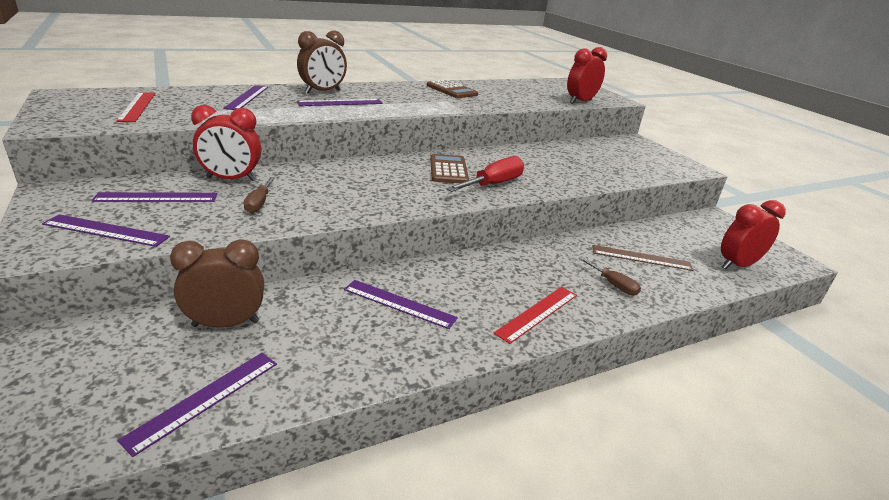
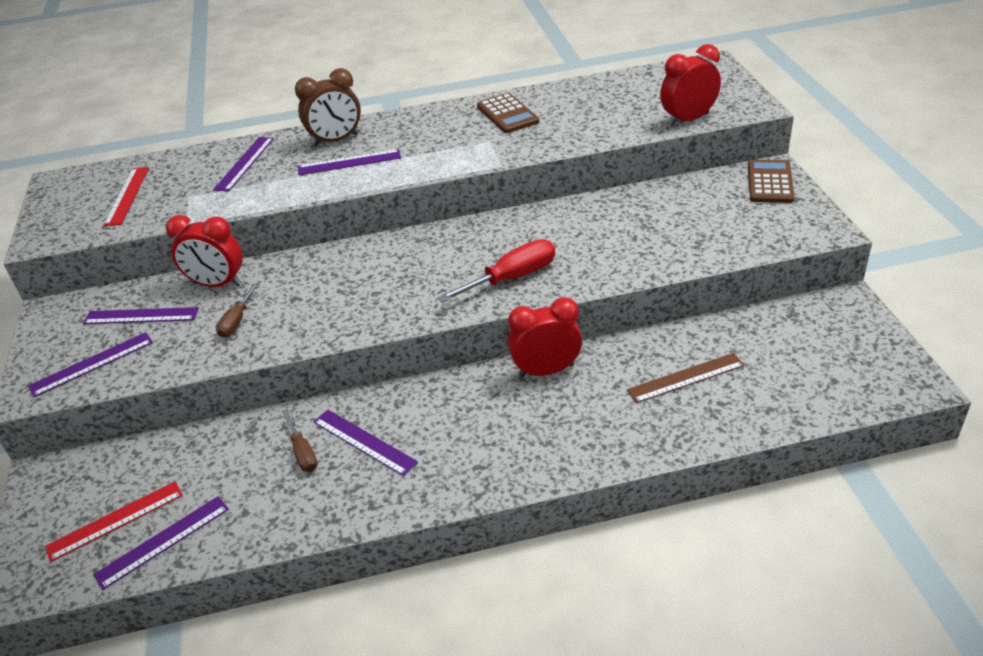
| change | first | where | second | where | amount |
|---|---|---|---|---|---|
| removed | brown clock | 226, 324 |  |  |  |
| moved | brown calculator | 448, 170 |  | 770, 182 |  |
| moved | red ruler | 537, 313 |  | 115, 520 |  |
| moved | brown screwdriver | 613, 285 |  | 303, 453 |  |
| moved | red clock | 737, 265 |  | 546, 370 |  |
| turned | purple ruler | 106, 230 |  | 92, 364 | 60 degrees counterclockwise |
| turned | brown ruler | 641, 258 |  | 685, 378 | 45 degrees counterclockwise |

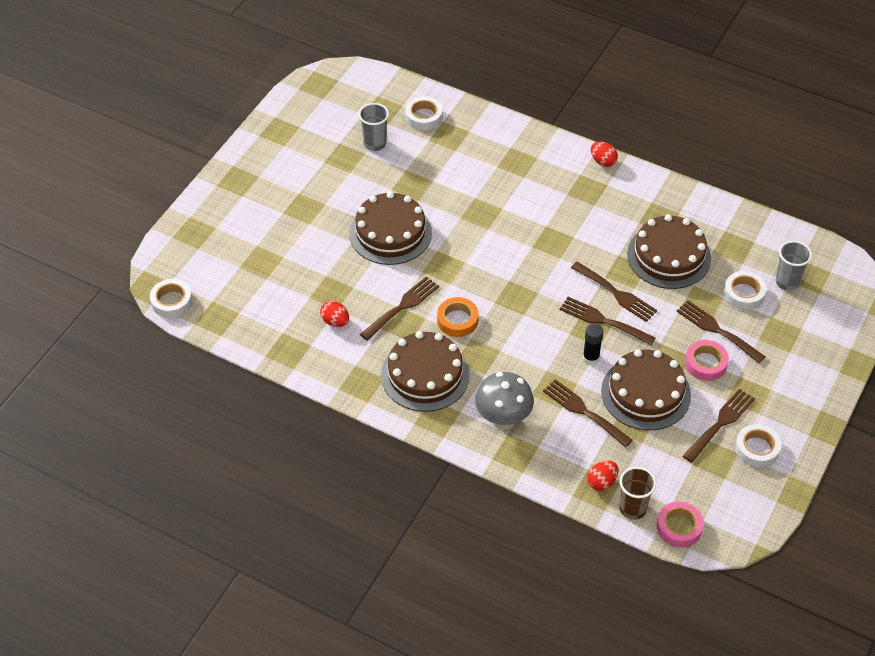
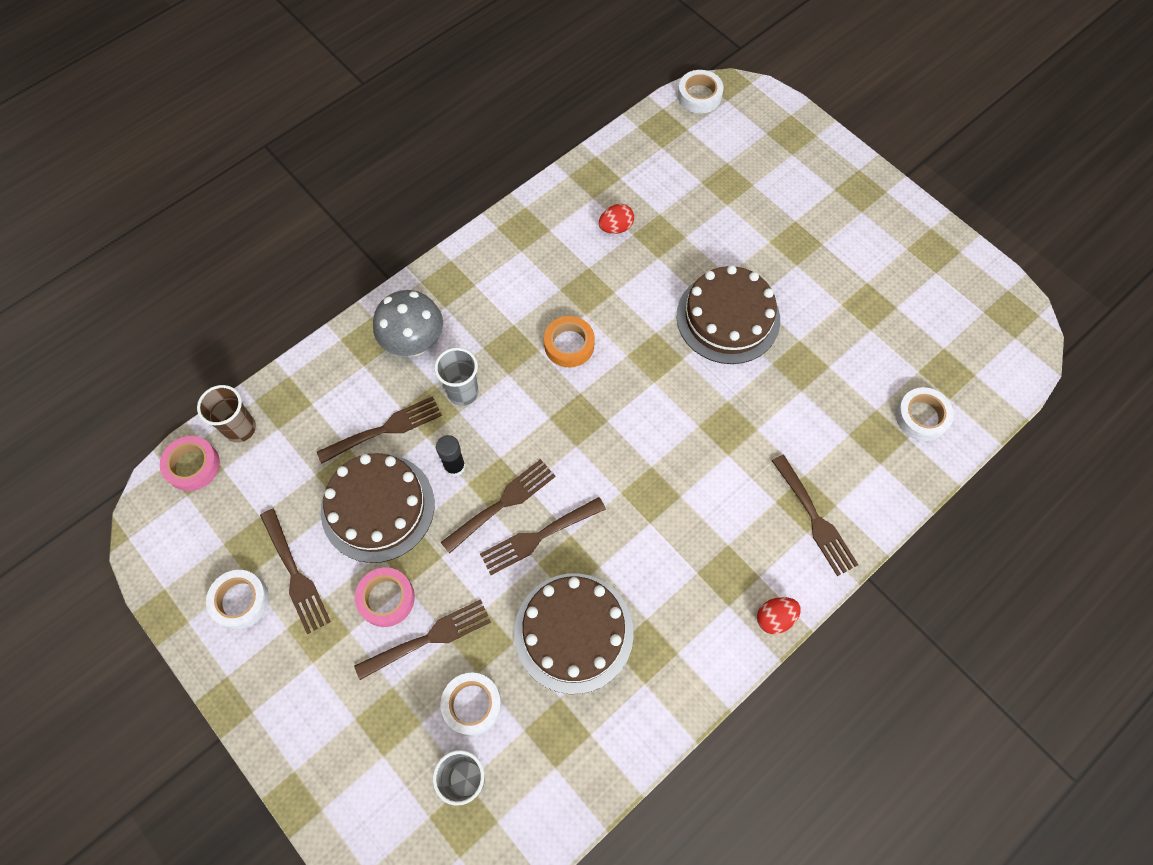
| change | first | where | second | where | amount |
|---|---|---|---|---|---|
| removed | brown cake | 425, 375 |  |  |  |
| removed | red egg | 601, 482 |  |  |  |
| moved | grey cup | 375, 143 |  | 463, 392 |  |
| moved | brown fork | 402, 307 |  | 815, 519 |  |

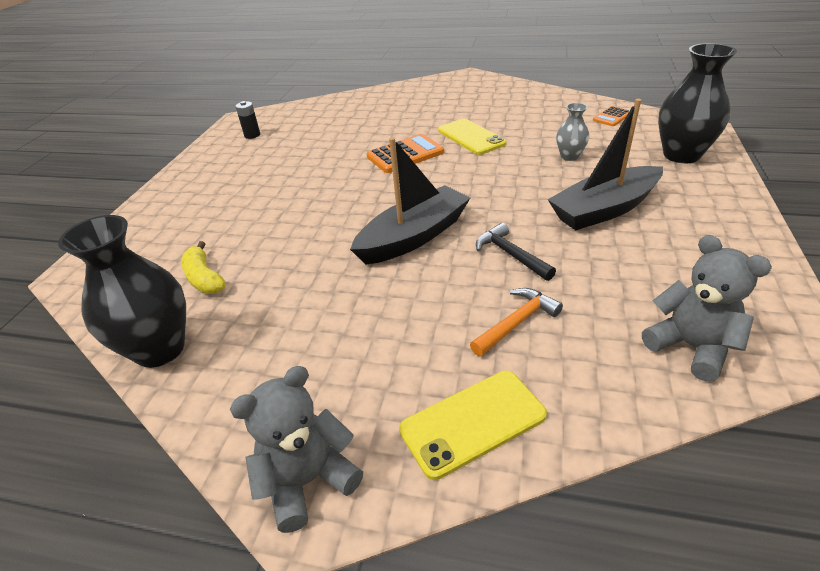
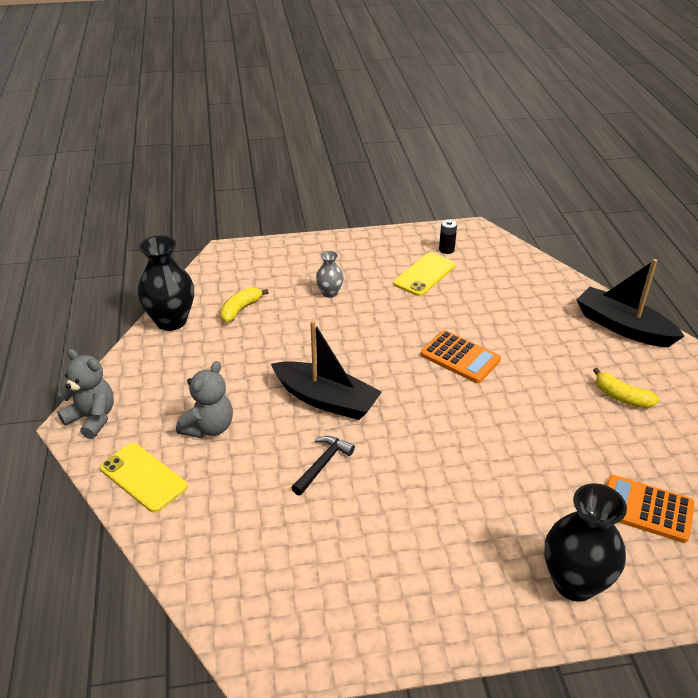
| change | first | where | second | where | amount |
|---|---|---|---|---|---|
| removed | orange hammer | 516, 322 |  |  |  |
| added |  |  | yellow banana | 621, 397 |  |
| moved | yellow phone | 471, 137 |  | 424, 274 |  |
| moved | black boat | 604, 209 |  | 623, 327 |  |
| moved | grey vase | 569, 156 |  | 329, 293 |  |
| moved | grey teddy bear | 691, 347 |  | 209, 427 |  |
| resized | orange calculator | 612, 117 |  | 646, 509 | x1.76 |

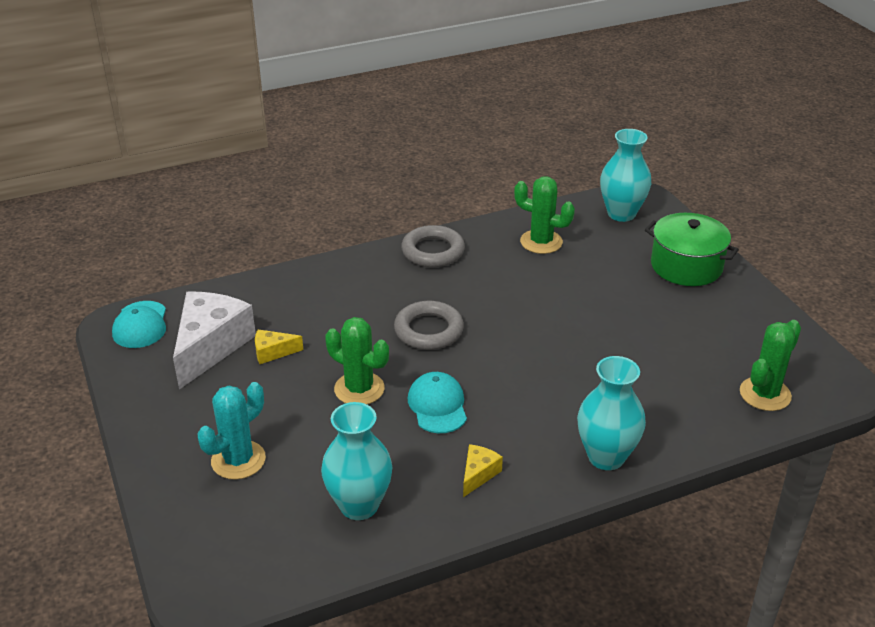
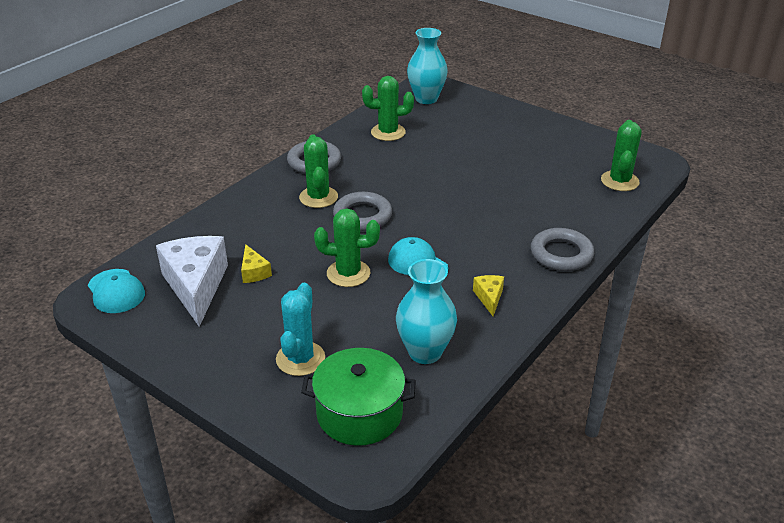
| change | first | where | second | where | amount |
|---|---|---|---|---|---|
| added |  |  | green cactus | 318, 197 |  |
| moved | green pot | 686, 266 |  | 359, 413 |  |
| replaced | turquoise vase | 606, 457 | grey ring | 561, 254 |  |
| turned | yellow cheese | 273, 352 |  | 254, 272 | 75 degrees counterclockwise |

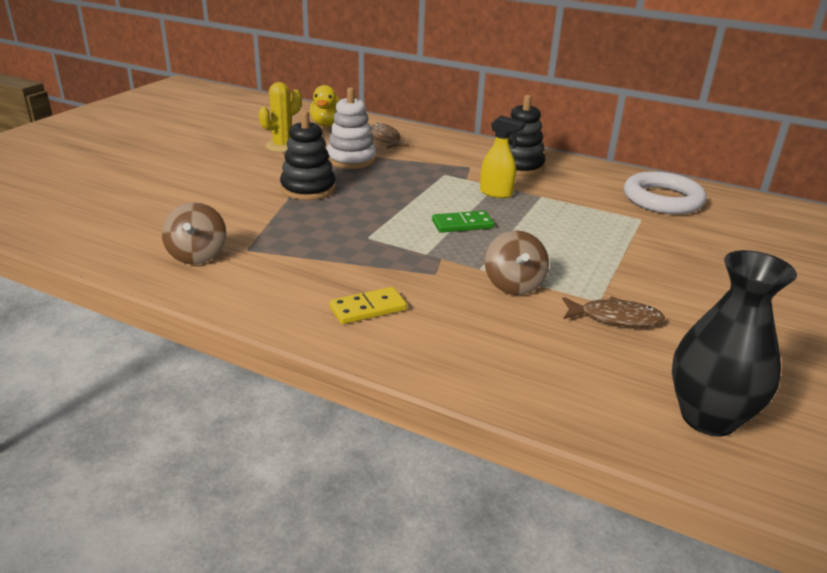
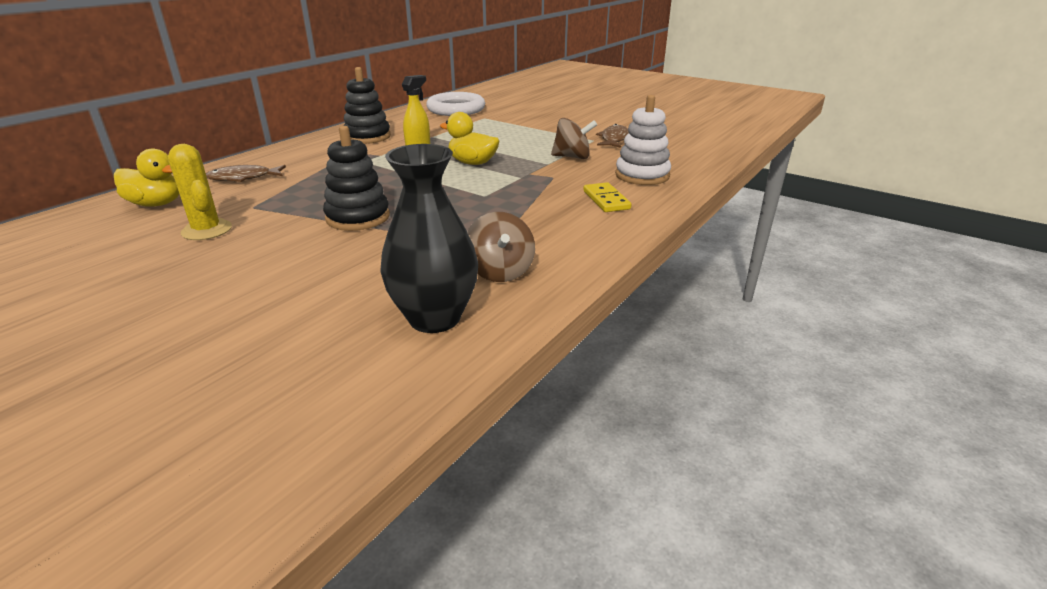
| change | first | where | second | where | amount |
|---|---|---|---|---|---|
| moved | white stacking toy | 351, 159 |  | 642, 175 |  |
| moved | black vase | 708, 417 |  | 434, 318 |  |
| replaced | green domino | 462, 224 | yellow duck | 472, 163 |  |
| turned | brown spinning top | 197, 255 |  | 500, 271 | 75 degrees clockwise |

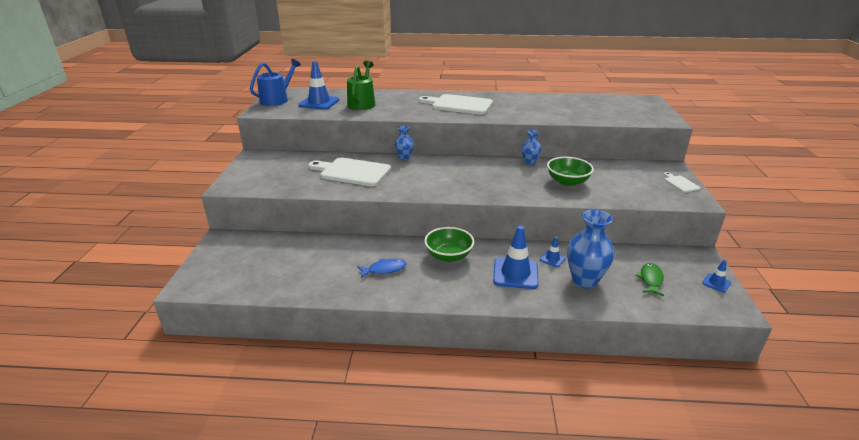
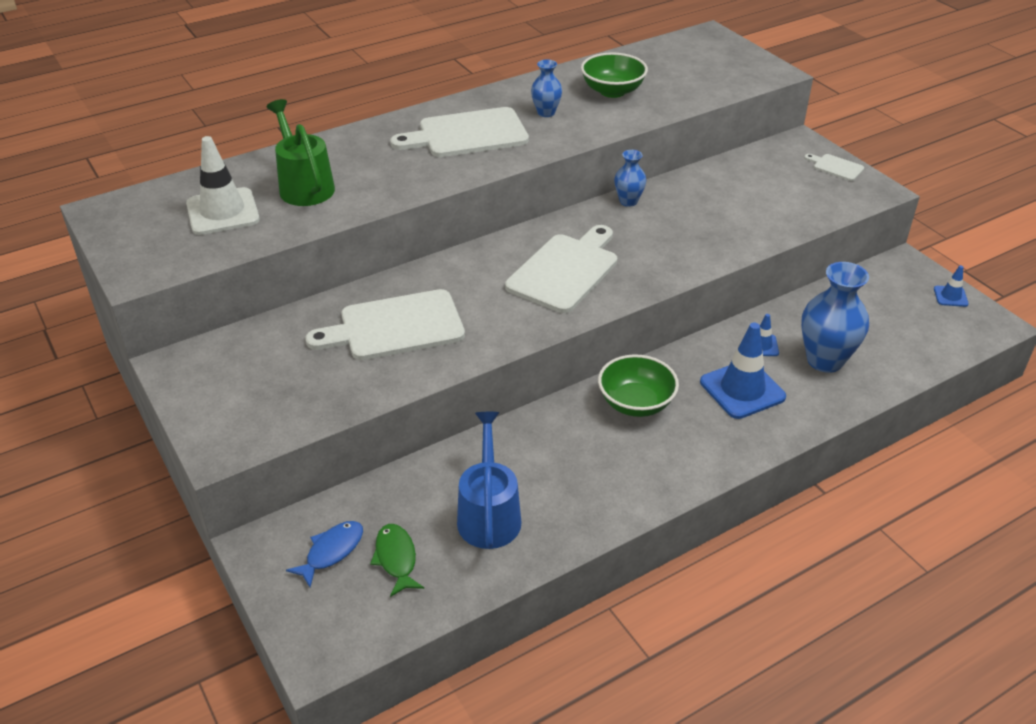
| change | first | where | second | where | amount |
|---|---|---|---|---|---|
| added |  |  | white cutting board | 565, 270 |  |
| moved | blue watering can | 277, 99 |  | 489, 513 |  |
| moved | blue fish | 384, 269 |  | 331, 551 |  |
| moved | blue vase | 404, 157 |  | 546, 113 |  |
| moved | green bowl | 567, 182 |  | 612, 91 |  |
| moved | green fish | 650, 279 |  | 396, 558 |  |
| recoloured | blue traffic cone | 319, 103 | white traffic cone | 222, 212 |  |

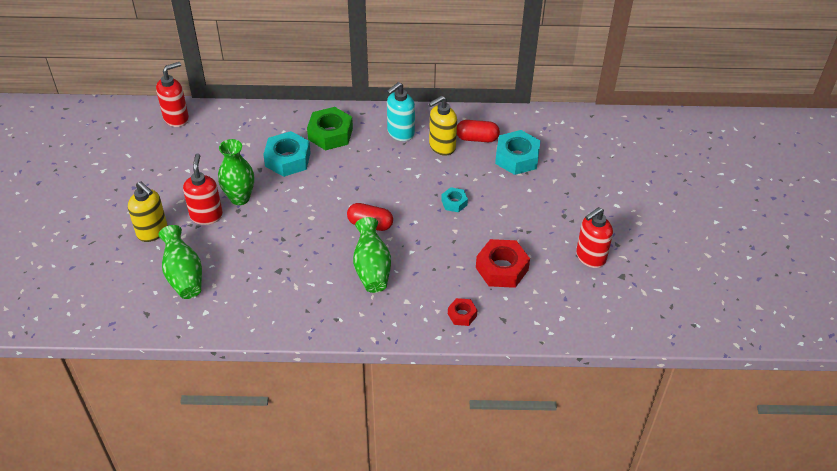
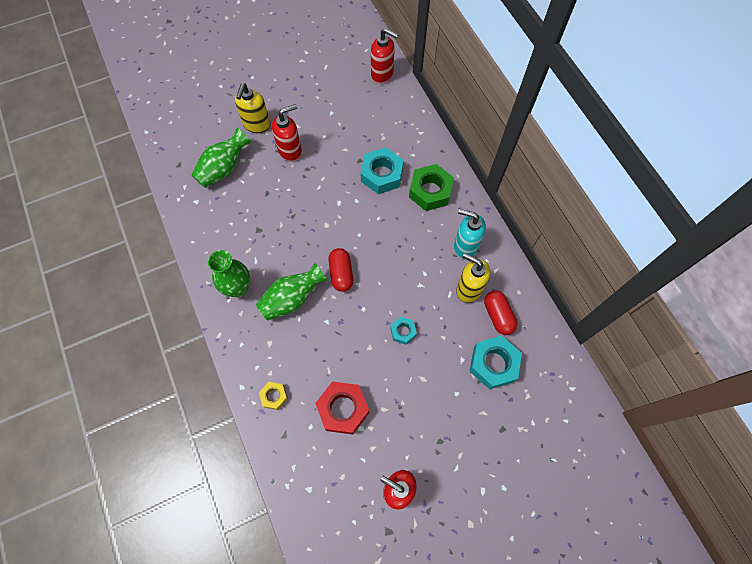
| change | first | where | second | where | amount |
|---|---|---|---|---|---|
| moved | green vase | 240, 198 |  | 238, 288 |  |
| recoloured | red nut | 462, 315 | yellow nut | 274, 396 |  |

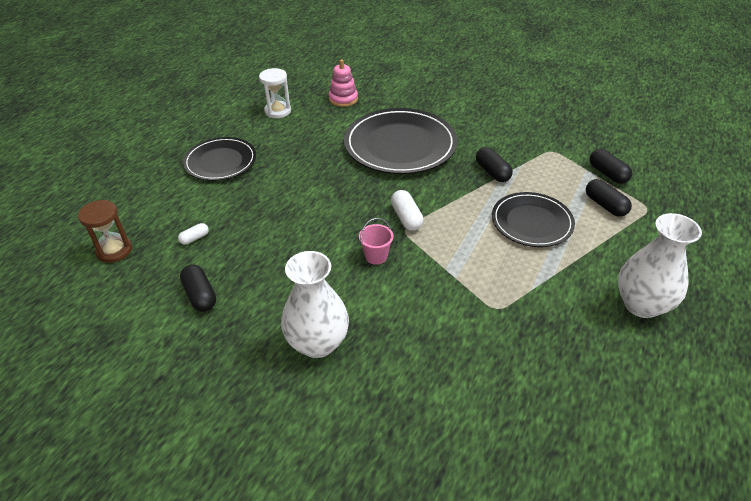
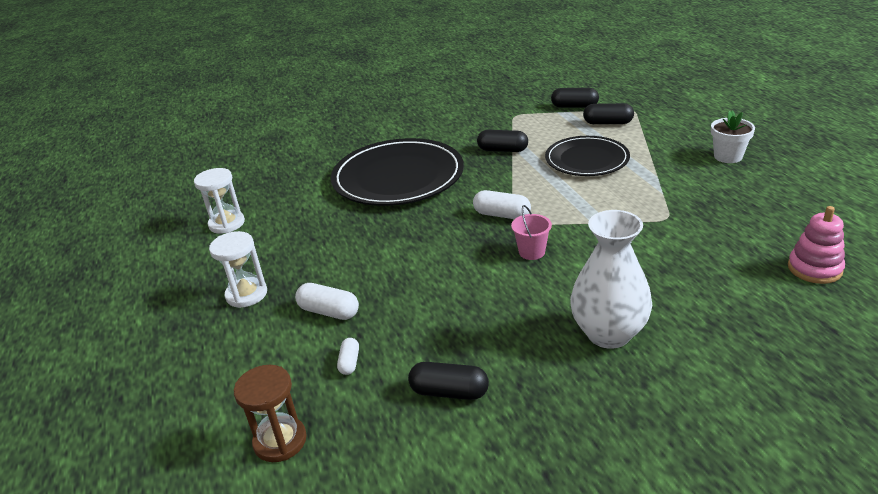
| change | first | where | second | where | amount |
|---|---|---|---|---|---|
| added |  |  | white capsule | 329, 312 |  |
| moved | pink stacking toy | 343, 99 |  | 814, 269 |  |
| replaced | black plate | 220, 161 | white hourglass | 246, 294 |  |
| replaced | white vase | 641, 304 | white flower pot | 728, 156 |  |

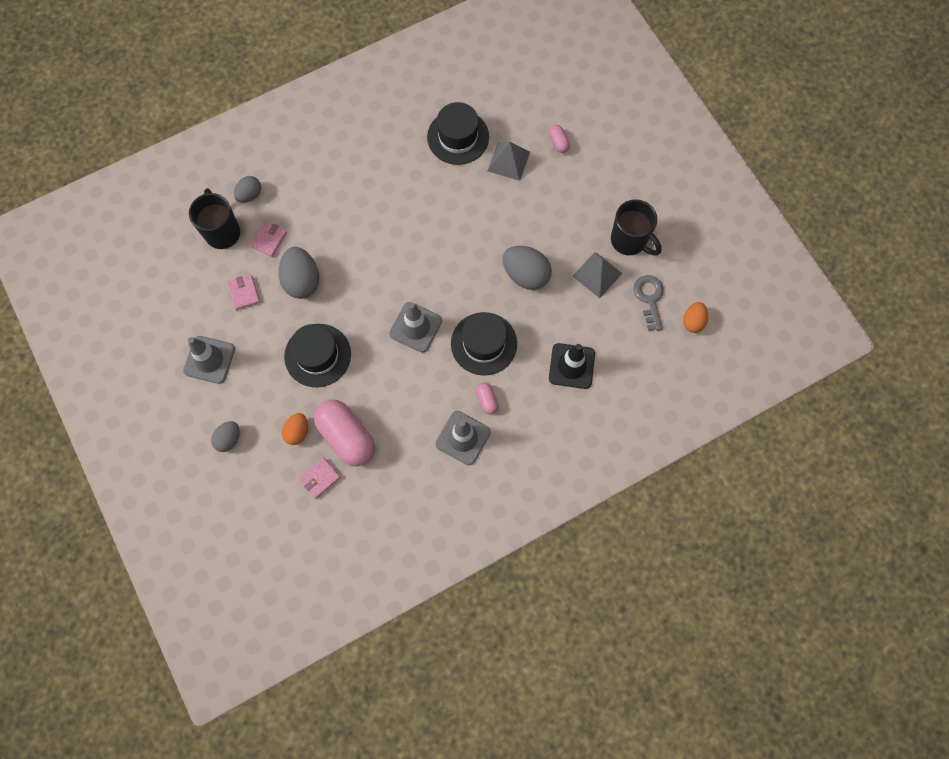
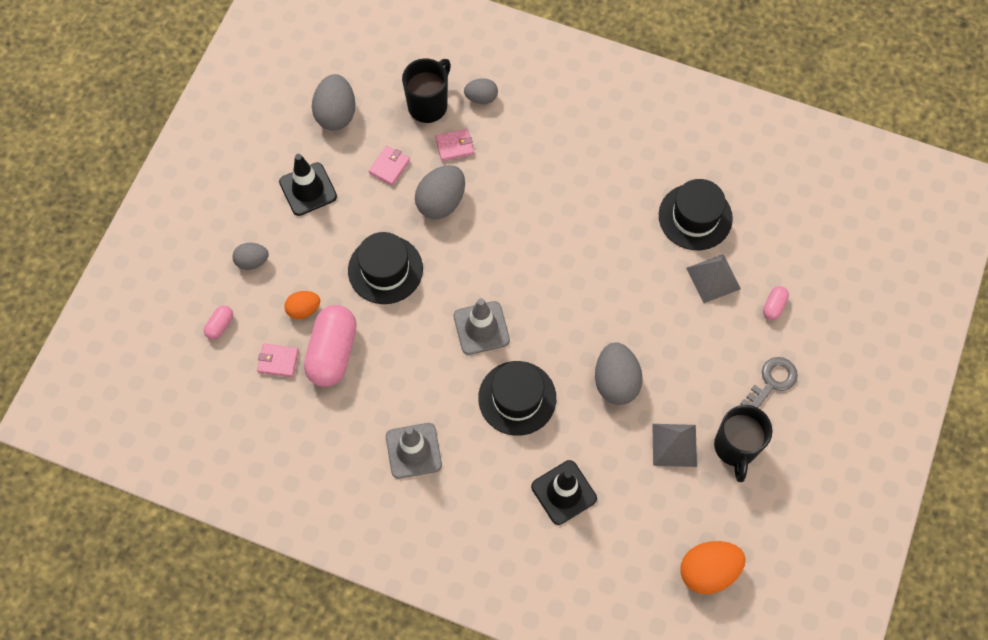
| change | first | where | second | where | amount |
|---|---|---|---|---|---|
| added |  |  | grey egg | 336, 114 |  |
| moved | pink capsule | 487, 400 |  | 220, 325 |  |
| moved | grey key | 649, 298 |  | 772, 382 |  |
| recoloured | grey traffic cone | 209, 360 | black traffic cone | 308, 189 |  |
| resized | orange egg | 693, 321 |  | 708, 571 | x1.67 |

